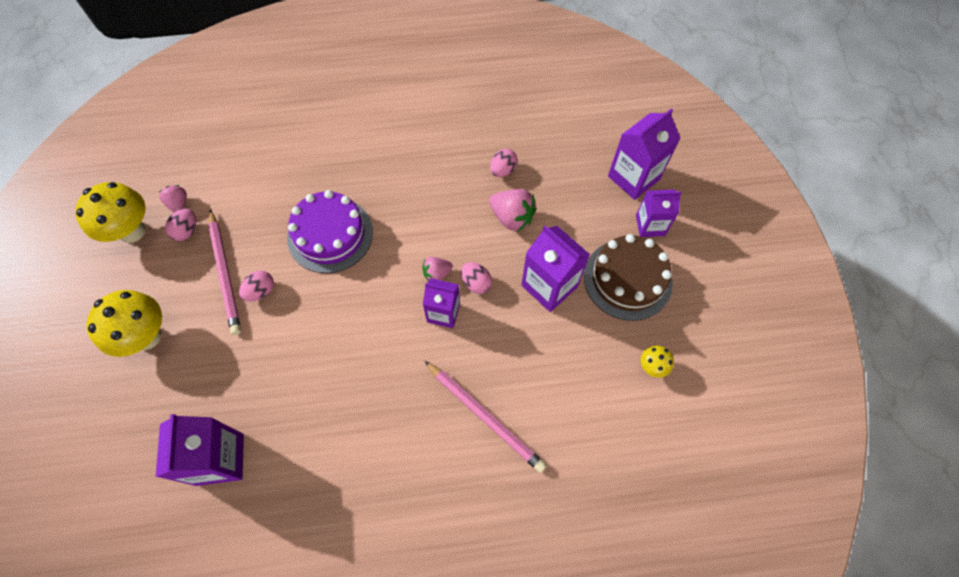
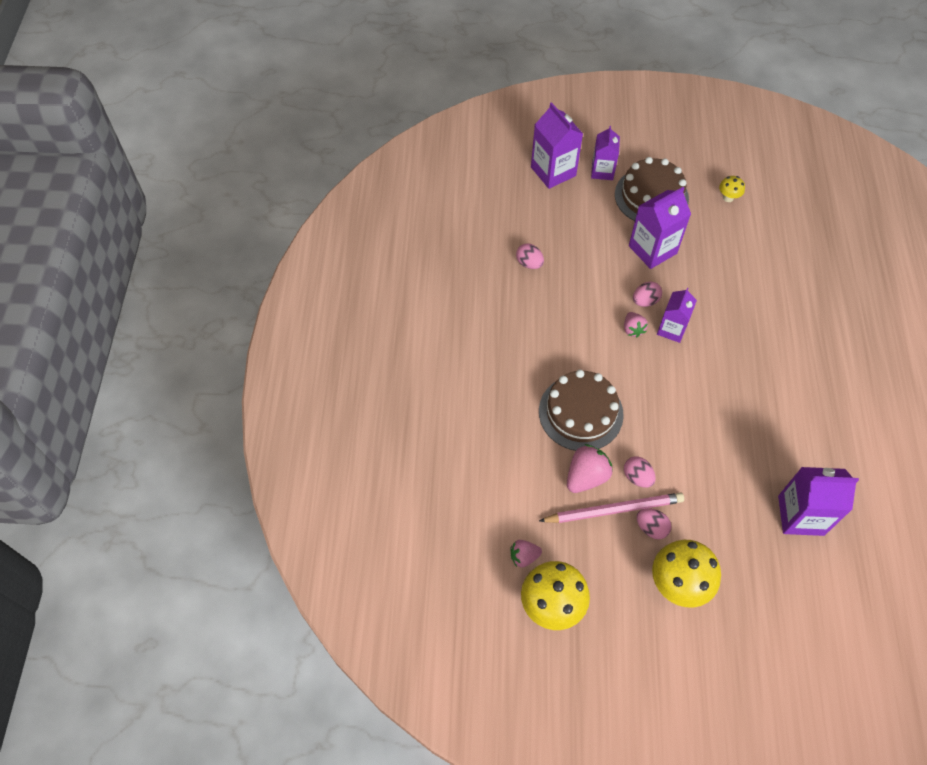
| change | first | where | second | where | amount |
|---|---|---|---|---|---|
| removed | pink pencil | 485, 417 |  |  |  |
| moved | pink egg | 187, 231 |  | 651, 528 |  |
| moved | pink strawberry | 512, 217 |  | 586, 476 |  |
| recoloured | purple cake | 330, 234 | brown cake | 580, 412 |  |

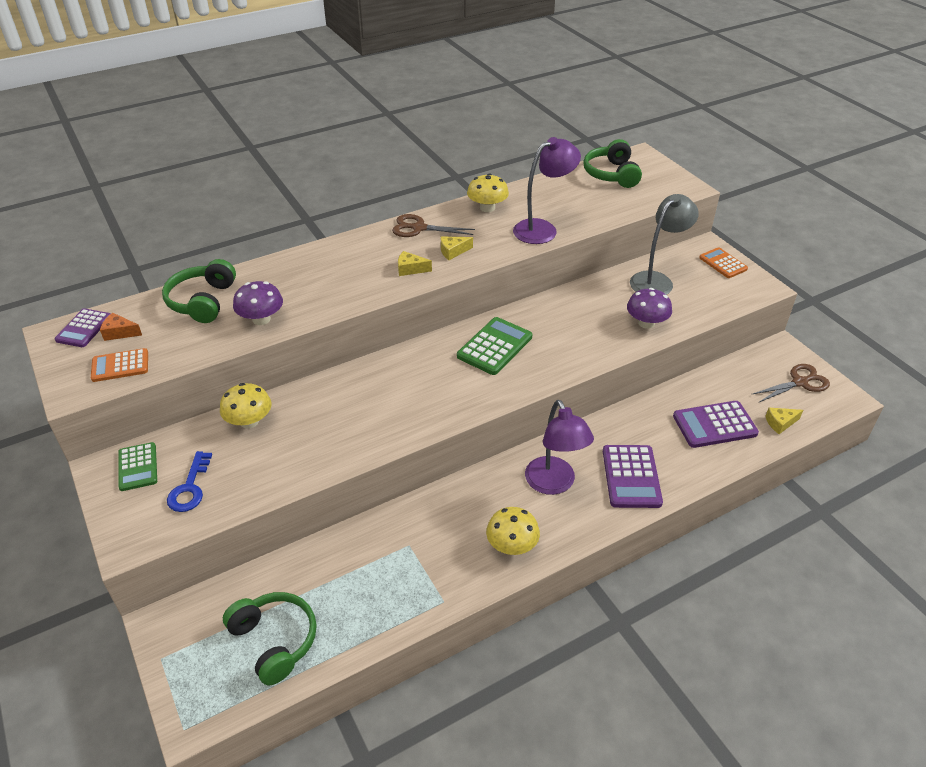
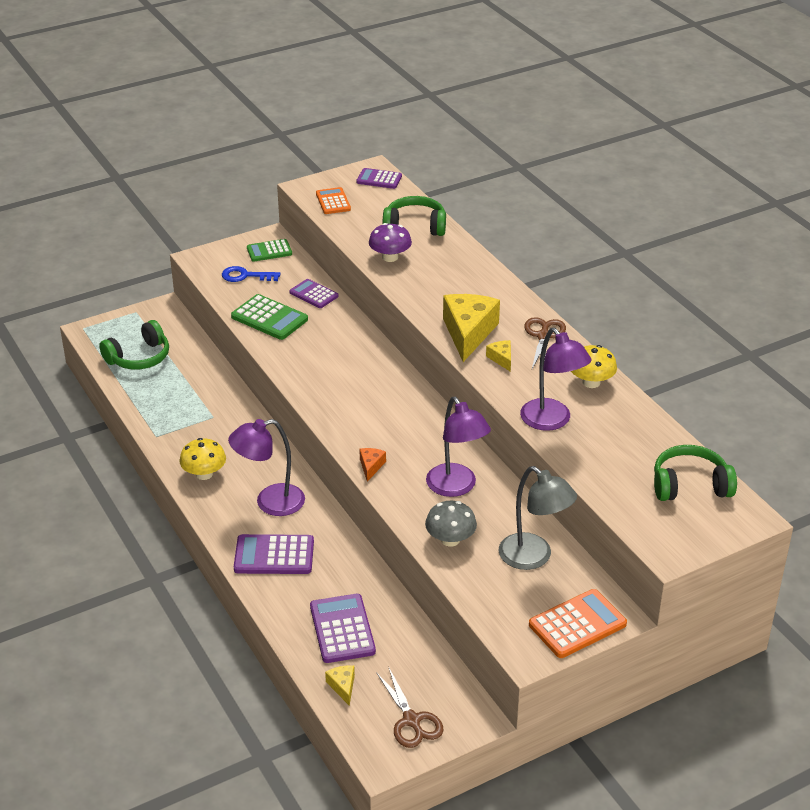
| change | first | where | second | where | amount |
|---|---|---|---|---|---|
| added |  |  | purple lamp | 456, 487 |  |
| moved | orange cheese | 120, 332 |  | 371, 466 |  |
| moved | green calculator | 494, 346 |  | 269, 318 |  |
| replaced | yellow mushroom | 249, 421 | purple calculator | 313, 294 |  |
| recoloured | purple mushroom | 646, 323 | grey mushroom | 450, 539 |  |
| resized | yellow cheese | 410, 269 |  | 468, 333 | x2.23 |
| resized | orange calculator | 723, 263 |  | 577, 624 | x1.52 |

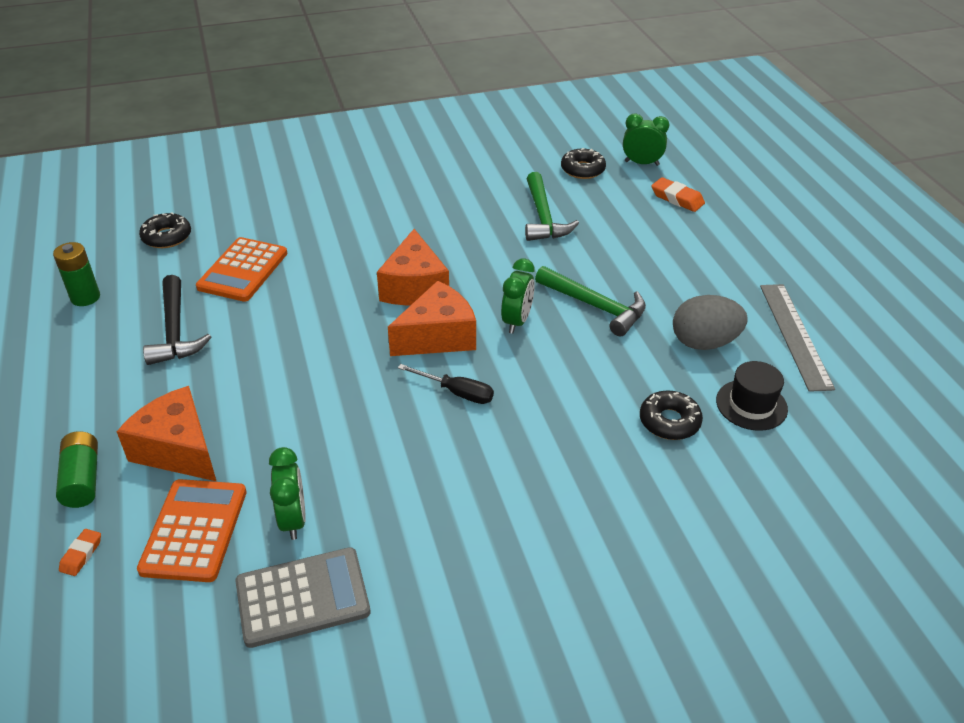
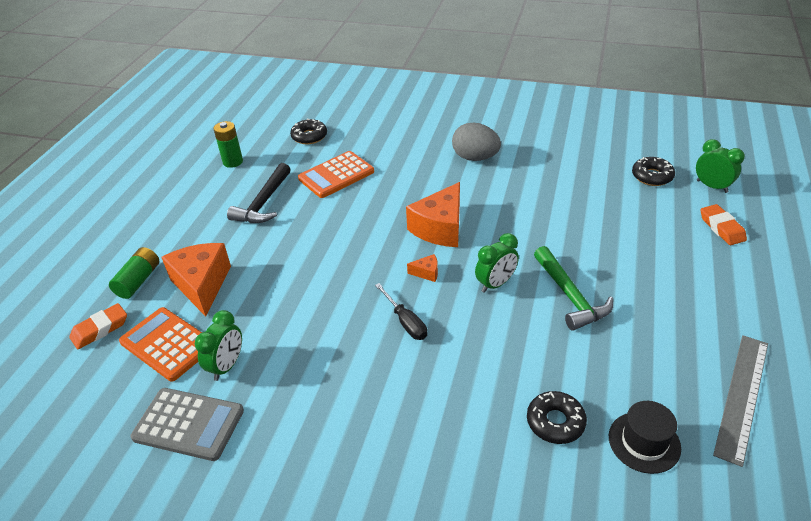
| change | first | where | second | where | amount |
|---|---|---|---|---|---|
| removed | green hammer | 543, 217 |  |  |  |
| moved | grey egg | 704, 342 |  | 475, 158 |  |
| turned | orange calculator | 194, 530 |  | 167, 344 | 90 degrees counterclockwise |
| resized | orange eraser | 81, 554 |  | 100, 329 | x1.64 |
| resized | orange cheese | 438, 336 |  | 426, 273 | x0.43 |

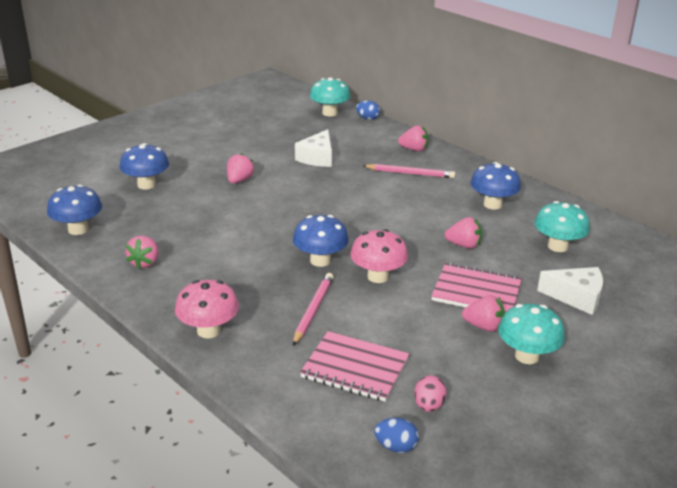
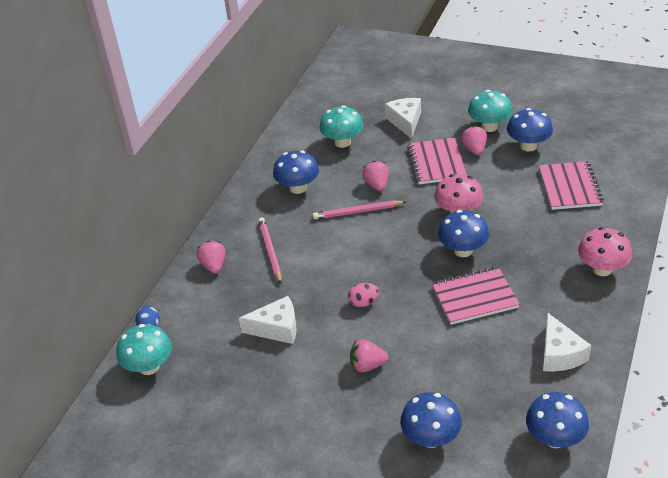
| change | first | where | second | where | amount |
|---|---|---|---|---|---|
| removed | blue egg | 396, 447 |  |  |  |
| added |  |  | pink notebook | 474, 297 |  |
| added |  |  | blue mushroom | 528, 146 |  |
| moved | pink pencil | 313, 310 |  | 357, 212 |  |
| moved | pink egg | 428, 405 |  | 364, 303 |  |
| replaced | pink strawberry | 145, 263 | white cheese | 559, 354 |  |

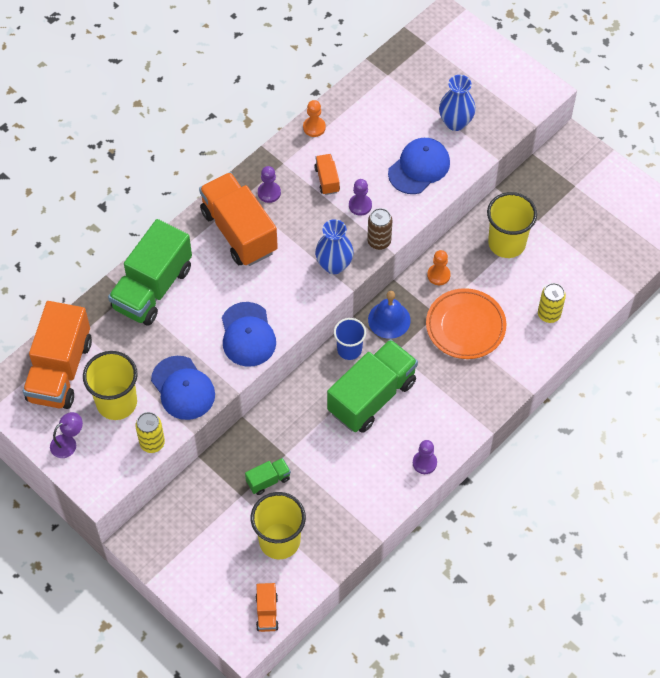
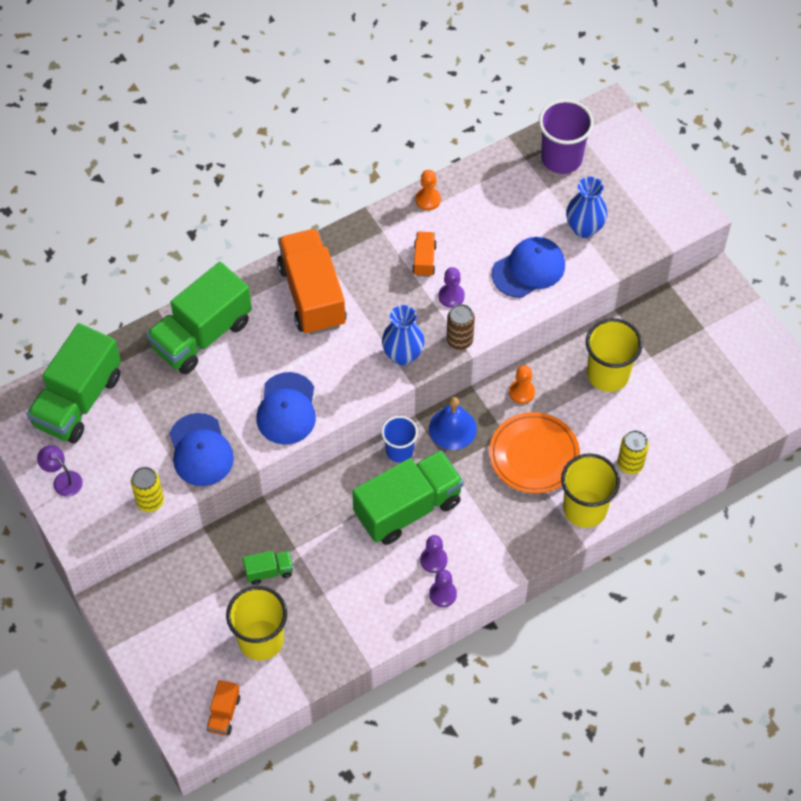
| change | first | where | second | where | amount |
|---|---|---|---|---|---|
| added |  |  | purple cup | 561, 158 |  |
| moved | yellow cup | 116, 403 |  | 585, 509 |  |
| moved | purple pawn | 269, 193 |  | 433, 560 |  |
| recoloured | orange truck | 60, 370 | green truck | 78, 400 |  |
| turned | purple lamp | 68, 443 |  | 63, 480 | 120 degrees counterclockwise |

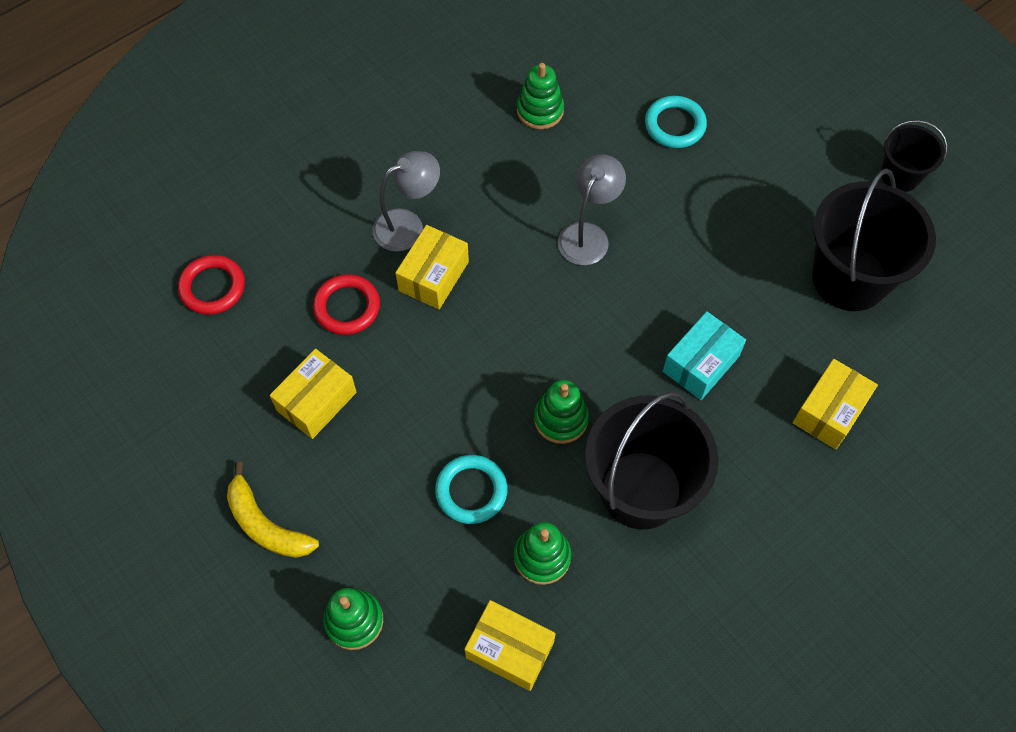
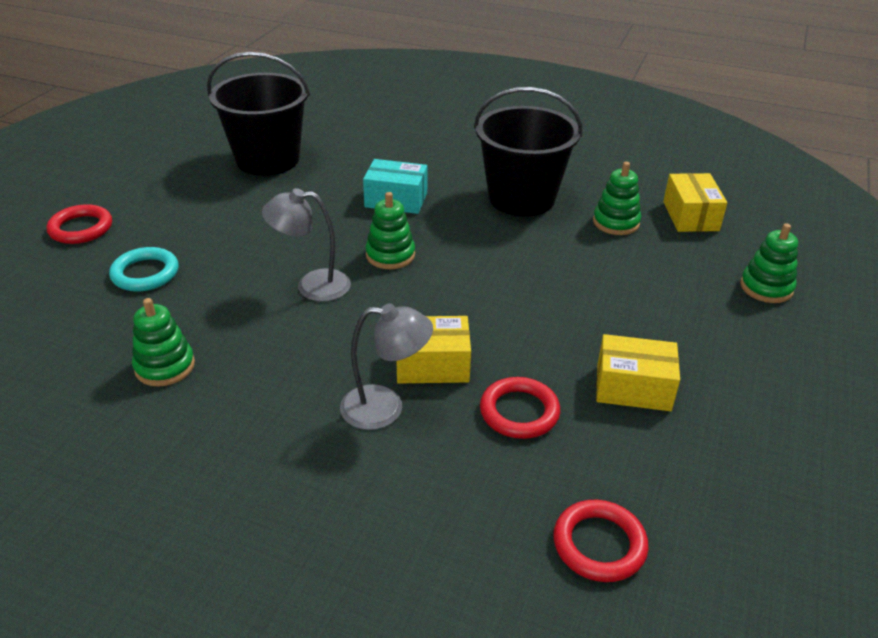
| change | first | where | second | where | amount |
|---|---|---|---|---|---|
| removed | yellow banana | 266, 524 |  |  |  |
| removed | turquoise ring | 471, 491 |  |  |  |
| removed | yellow box | 829, 411 |  |  |  |
| removed | black bucket | 900, 175 |  |  |  |
| added |  |  | red ring | 81, 228 |  |
| moved | green stacking toy | 561, 419 |  | 390, 255 |  |
| turned | grey lamp | 408, 225 |  | 385, 408 | 150 degrees clockwise |

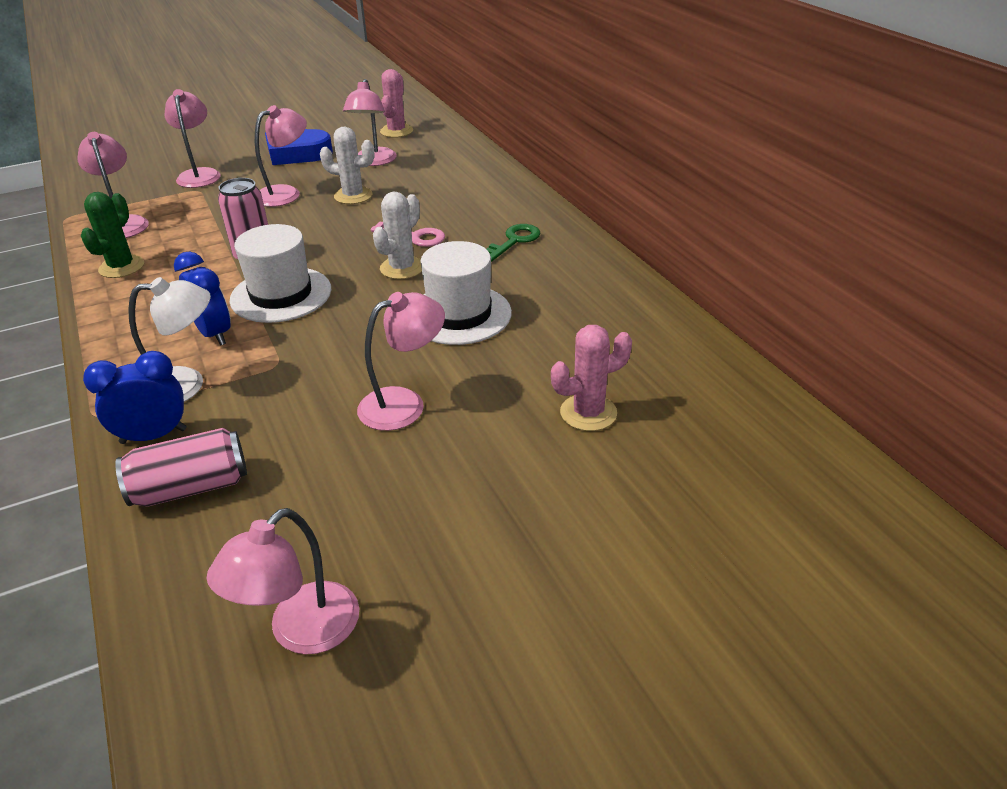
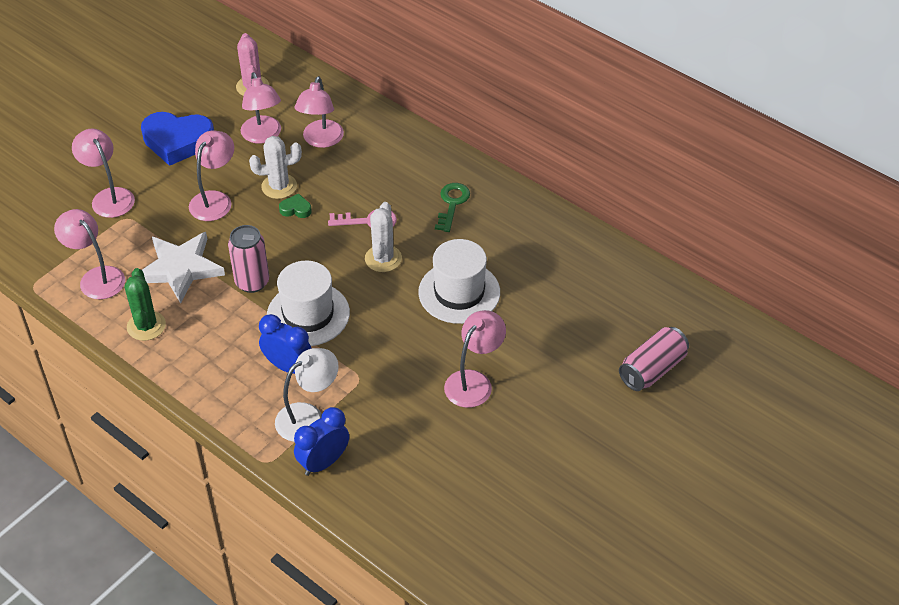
| change | first | where | second | where | amount |
|---|---|---|---|---|---|
| removed | pink cactus | 588, 413 |  |  |  |
| added |  |  | white star | 180, 268 |  |
| added |  |  | green heart | 296, 209 |  |
| moved | pink can | 191, 487 |  | 652, 369 |  |
| moved | pink lamp | 301, 632 |  | 321, 140 |  |

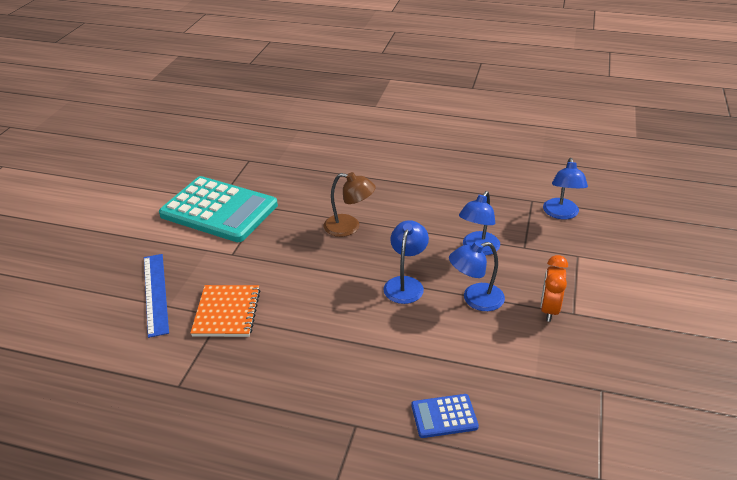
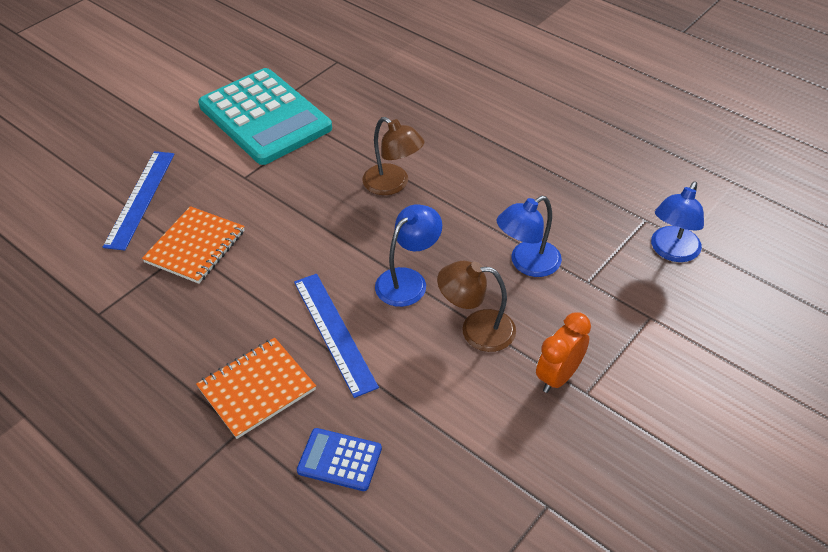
| change | first | where | second | where | amount |
|---|---|---|---|---|---|
| added |  |  | orange notebook | 257, 389 |  |
| added |  |  | blue ruler | 334, 332 |  |
| recoloured | blue lamp | 475, 299 | brown lamp | 476, 329 |  |

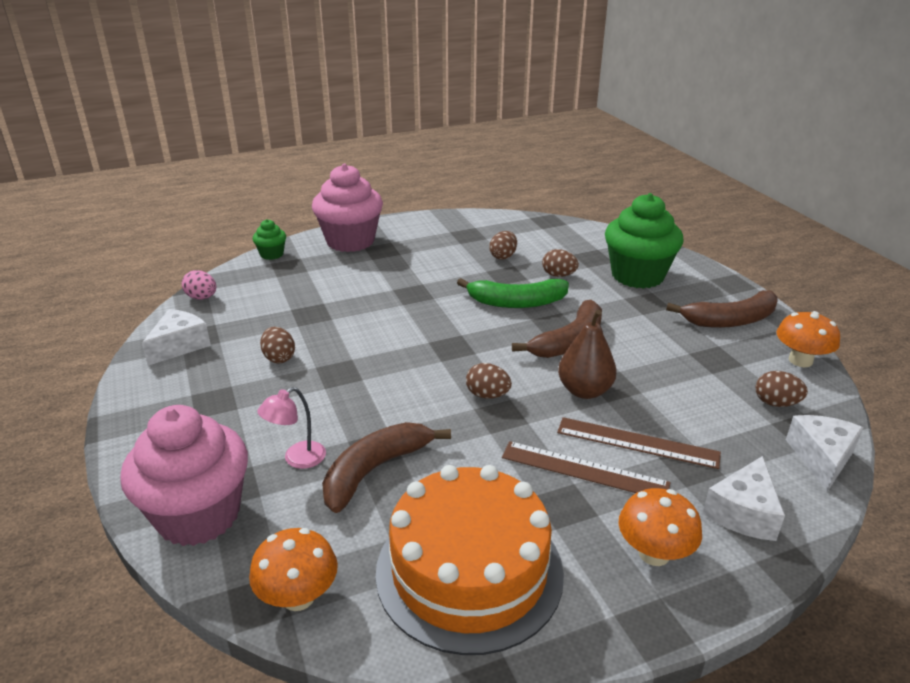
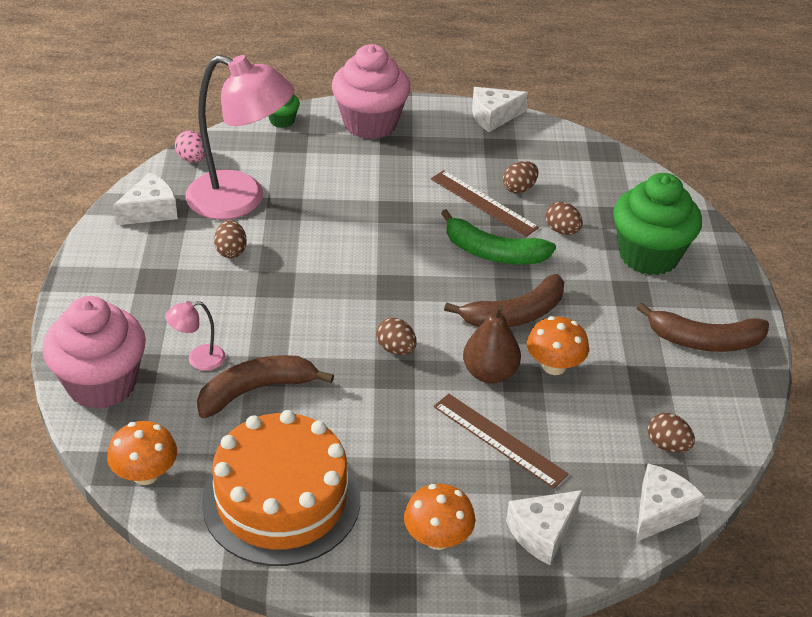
| change | first | where | second | where | amount |
|---|---|---|---|---|---|
| added |  |  | pink lamp | 241, 200 |  |
| added |  |  | white cheese | 493, 116 |  |
| moved | brown ruler | 584, 470 |  | 483, 203 |  |
| moved | orange mushroom | 800, 360 |  | 554, 366 |  |

